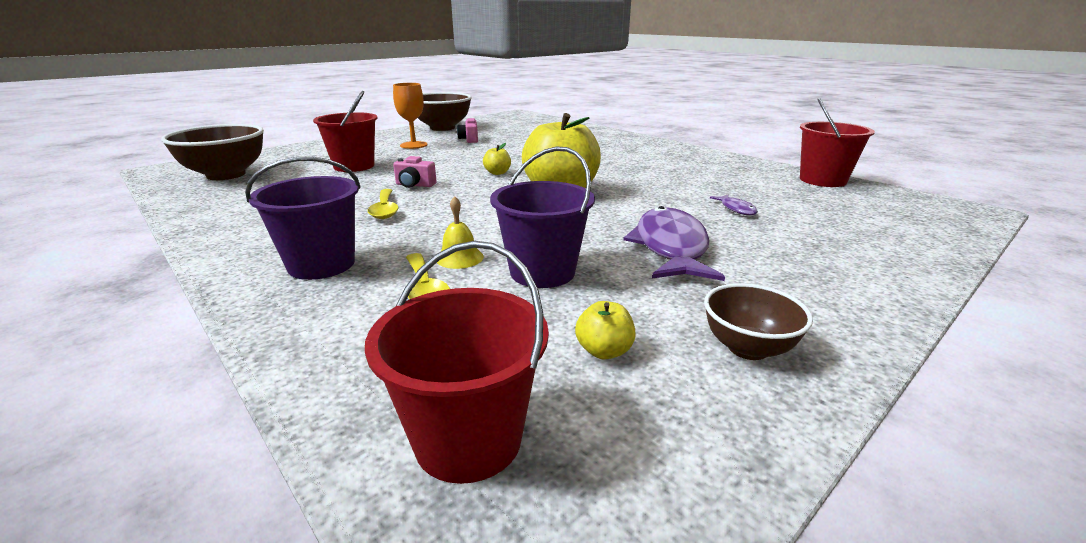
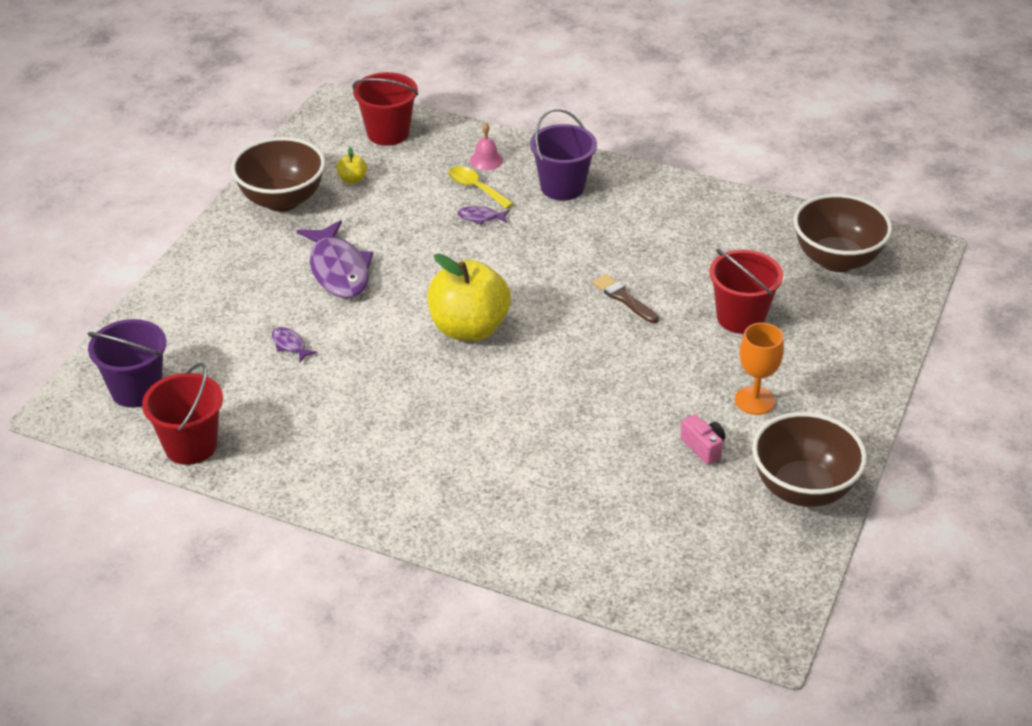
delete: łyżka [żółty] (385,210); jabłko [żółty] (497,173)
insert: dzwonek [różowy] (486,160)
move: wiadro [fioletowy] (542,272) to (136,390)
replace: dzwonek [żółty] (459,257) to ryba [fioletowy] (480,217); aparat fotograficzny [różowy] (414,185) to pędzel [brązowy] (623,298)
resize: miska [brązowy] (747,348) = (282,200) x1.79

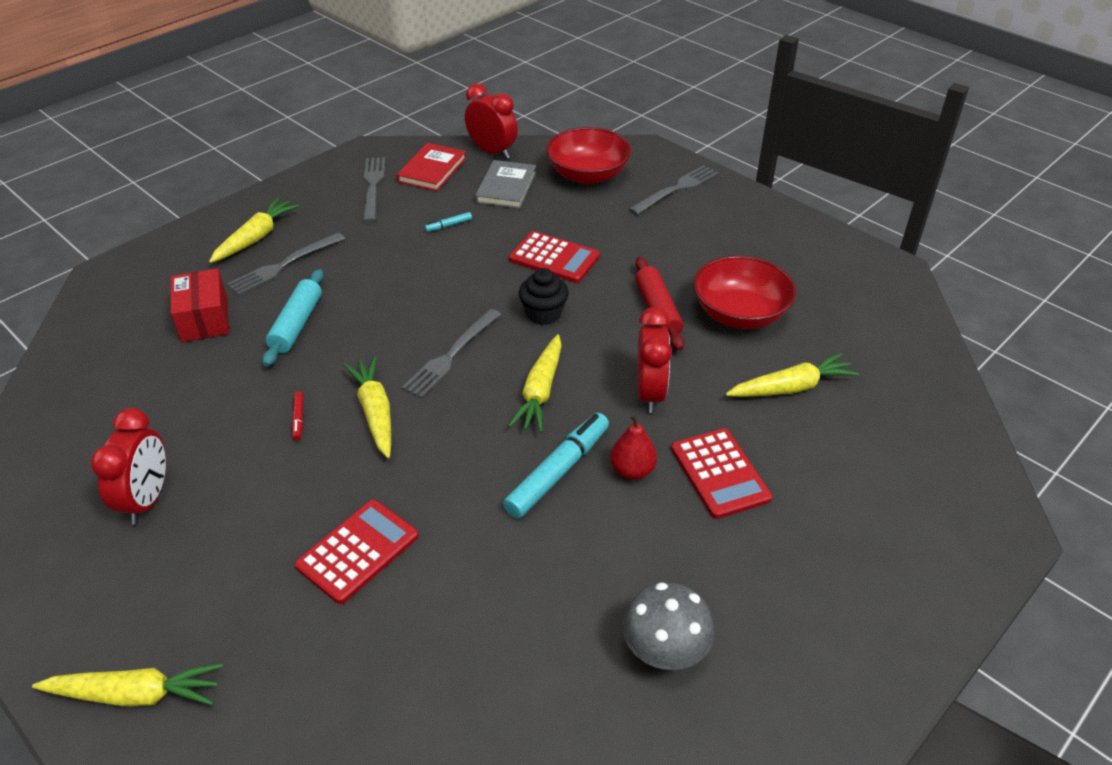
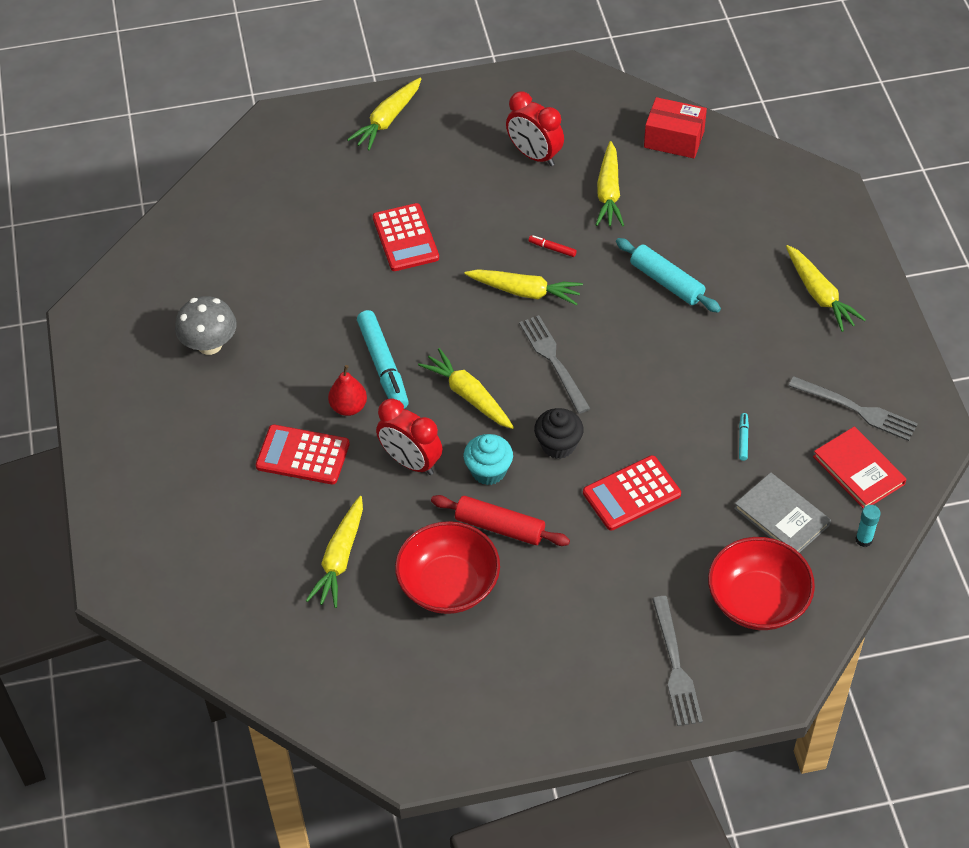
delete: widelec [szary] (283,266)
insert: muffinka [turkusowy] (488,471); marchewka [żółty] (609,192)
move: pudełko [czerwony] (204,319) to (674,139)
replace: budzik [czerwony] (492,152) to klej w sztyfcie [turkusowy] (863,539)

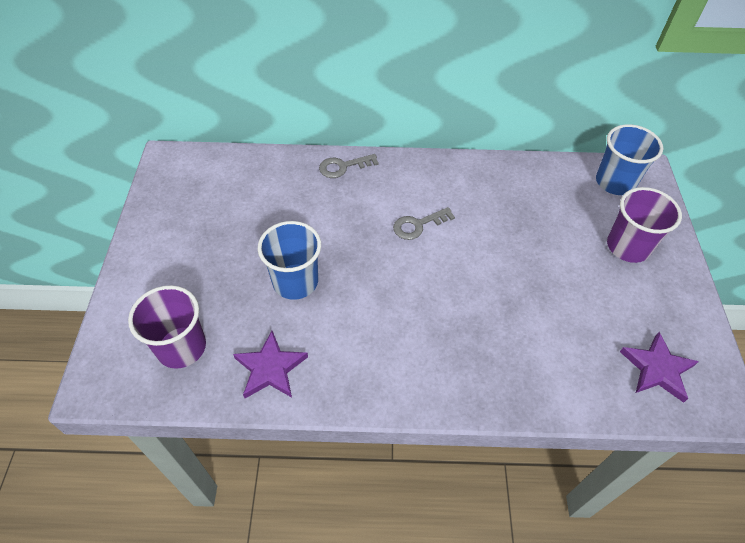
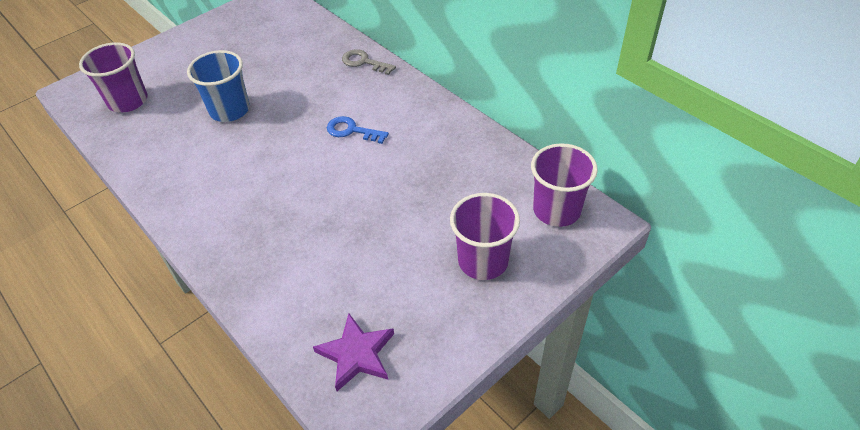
delete: gwiazda [fioletowy] (270,368)
recolor: klucz [szary] (418,225) to klucz [niebieski] (352,130); szklanka [niebieski] (615,182) to szklanka [fioletowy] (556,210)

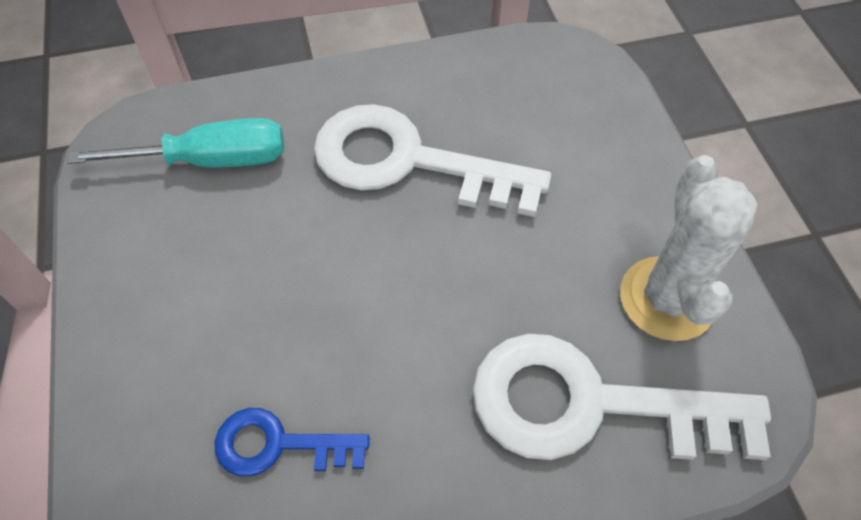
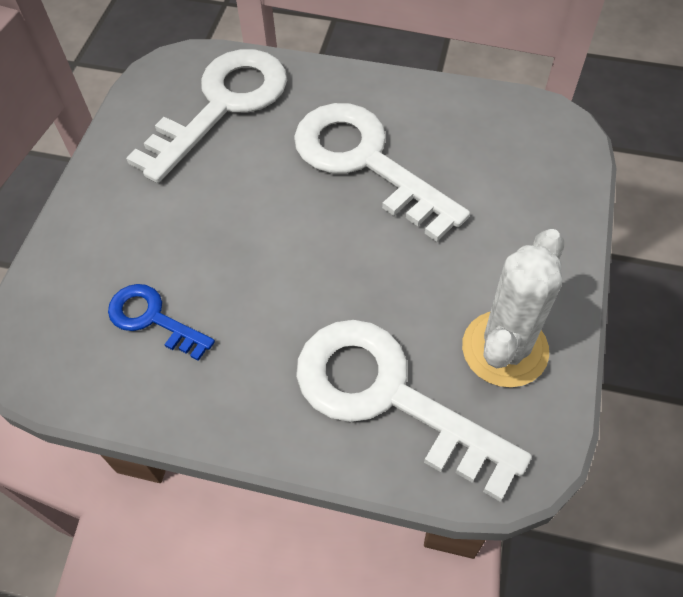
replace: śrubokręt [turkusowy] (210,160) to klucz [biały] (222,106)

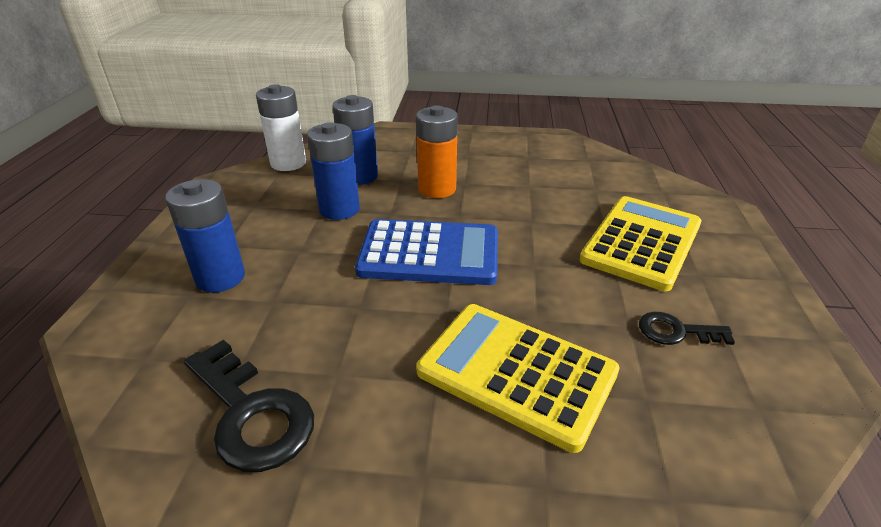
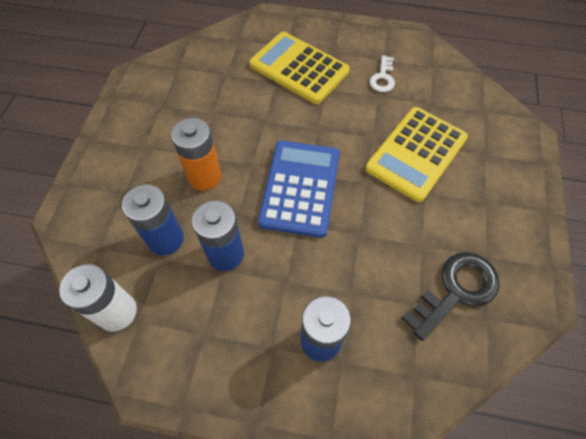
recolor: klucz [czarny] (676,331) to klucz [biały] (383,78)

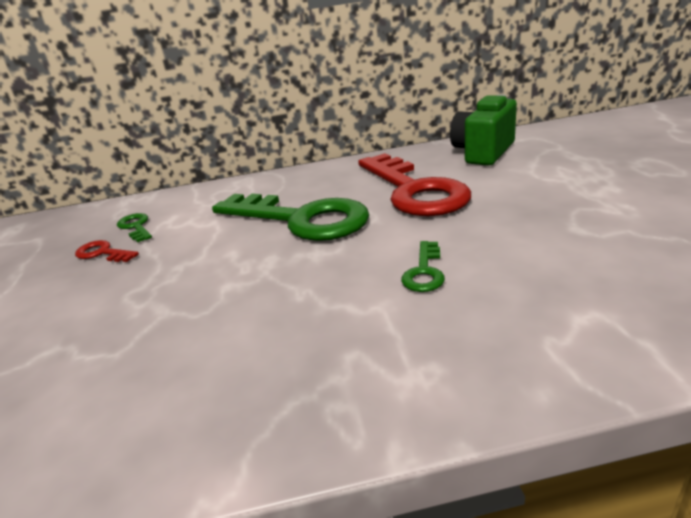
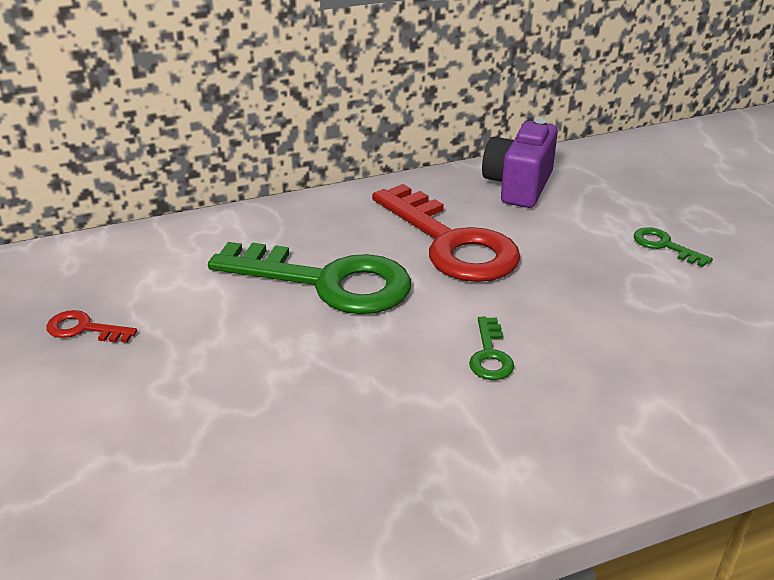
move: klucz [zielony] (136,227) to (664,246)
recolor: aparat fotograficzny [zielony] (483,152) to aparat fotograficzny [fioletowy] (518,186)

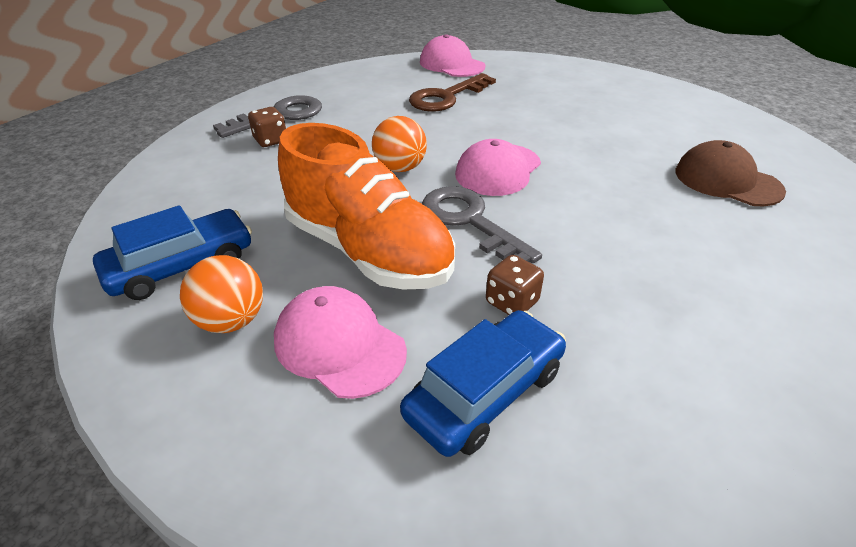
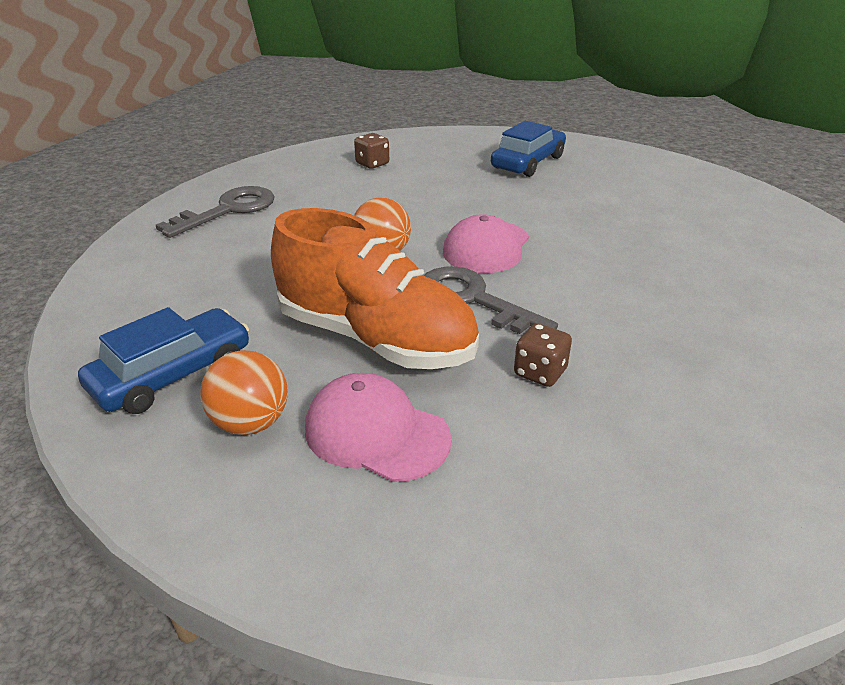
delete: klucz [brązowy] (446,97); czapka [różowy] (451,64); czapka [brązowy] (727,181)
move: kostka do gry [brązowy] (271,140) to (372,164); samochód [niebieski] (485,392) to (528,162)

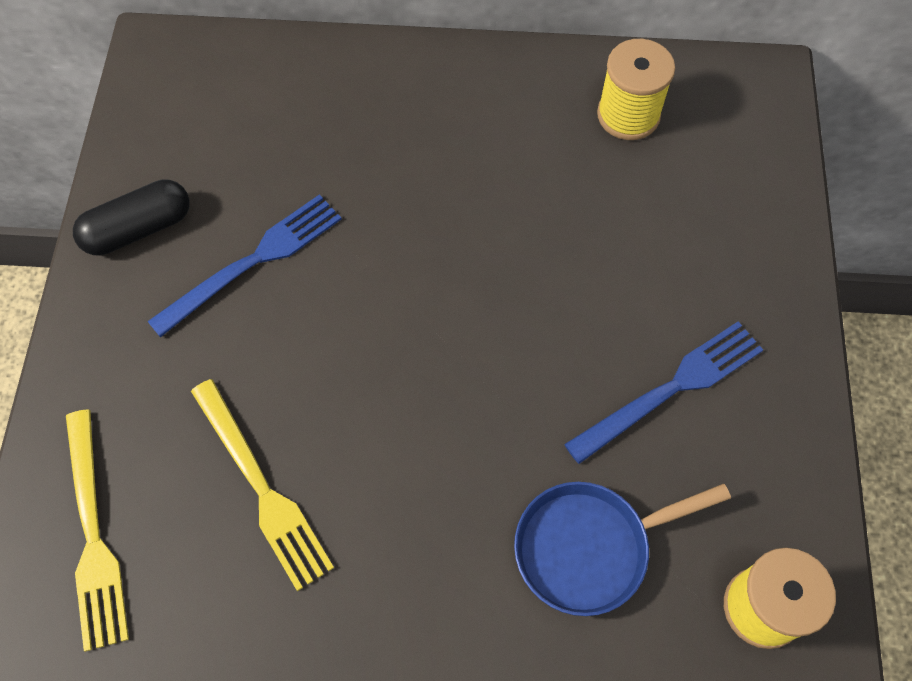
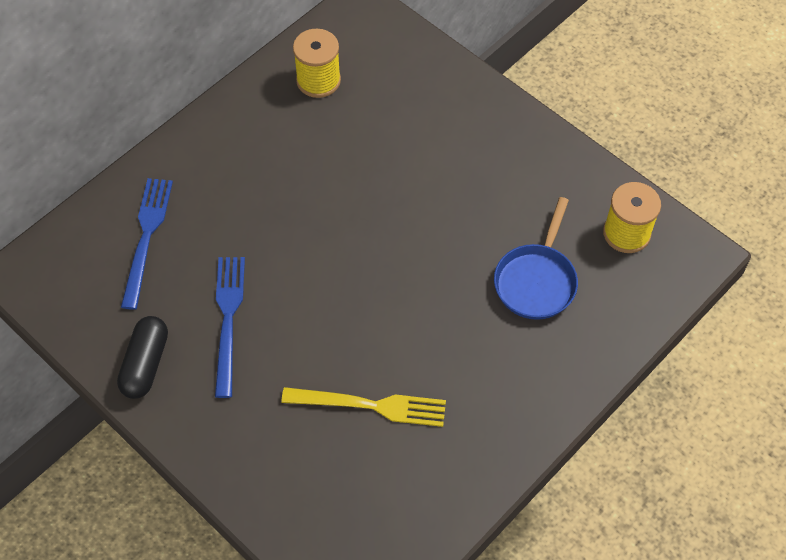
delete: widelec [żółty] (93,535)
move: widelec [niebieski] (671,389) to (146,237)

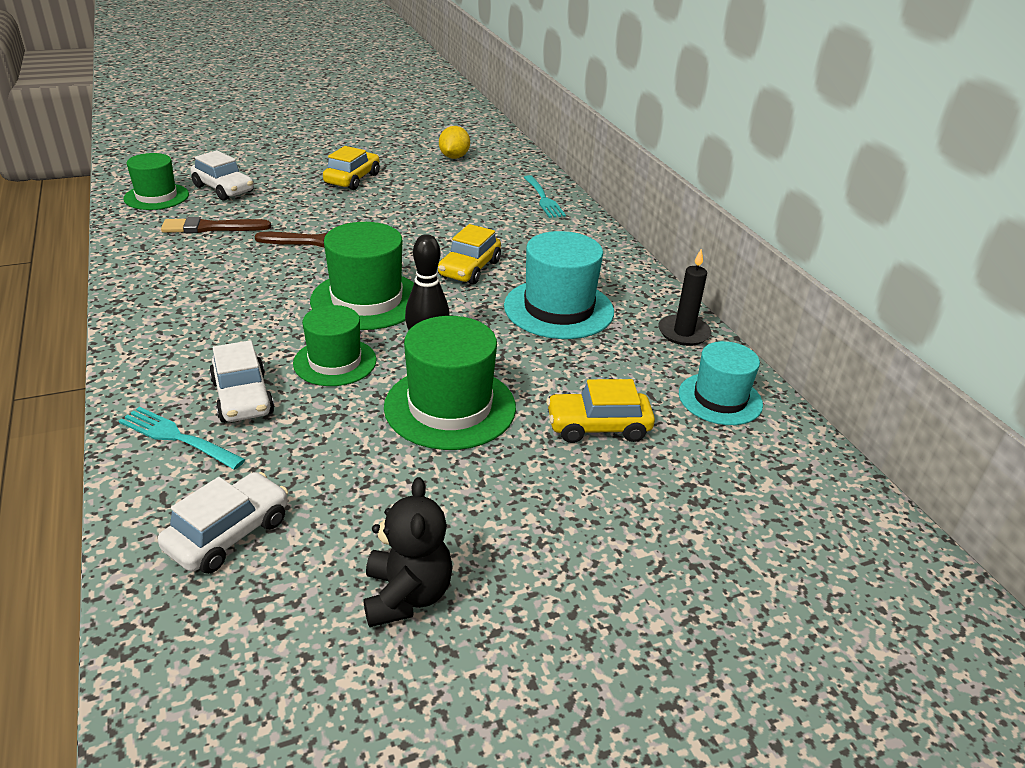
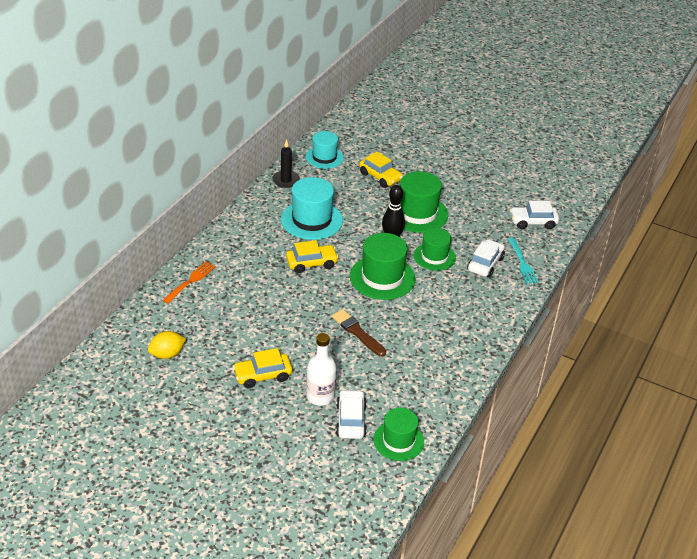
delete: pędzel [brązowy] (212,228); miś [czarny] (407,595)
insert: butelka [biały] (320,396)
recolor: widelec [turkusowy] (543,199) to widelec [pomarańczowy] (190,281)

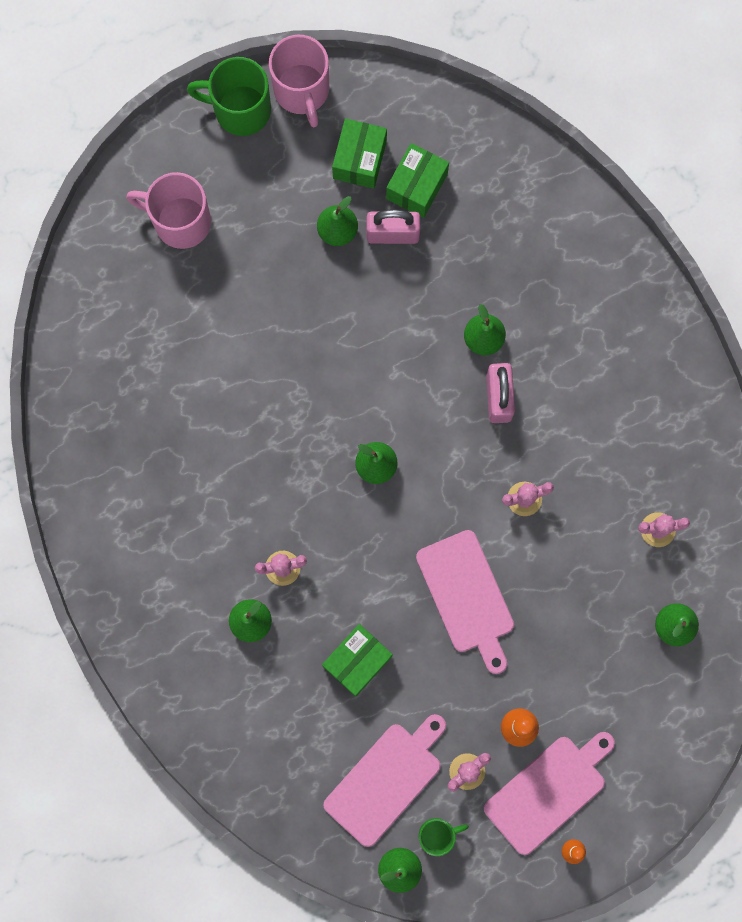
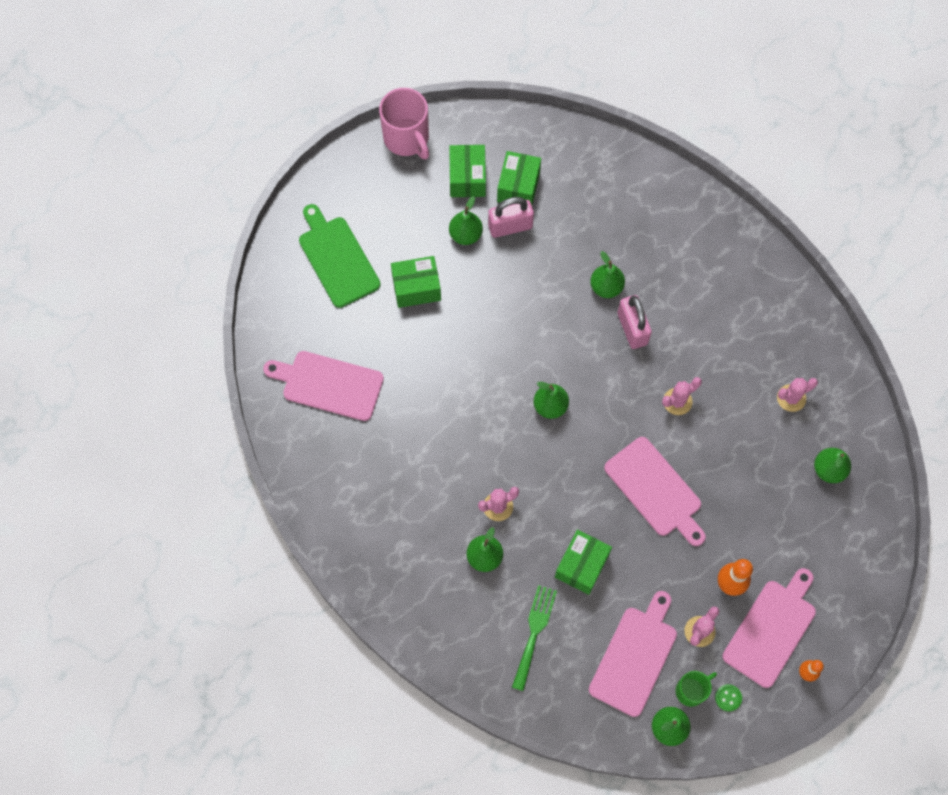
delete: kubek [zielony] (240,110)
insert: deska do krojenia [różowy] (328,384); pudełko [zielony] (416,288); widelec [zielony] (534,632); guzik [zielony] (728,698)
replace: kubek [różowy] (180,221) to deska do krojenia [zielony] (337,258)

